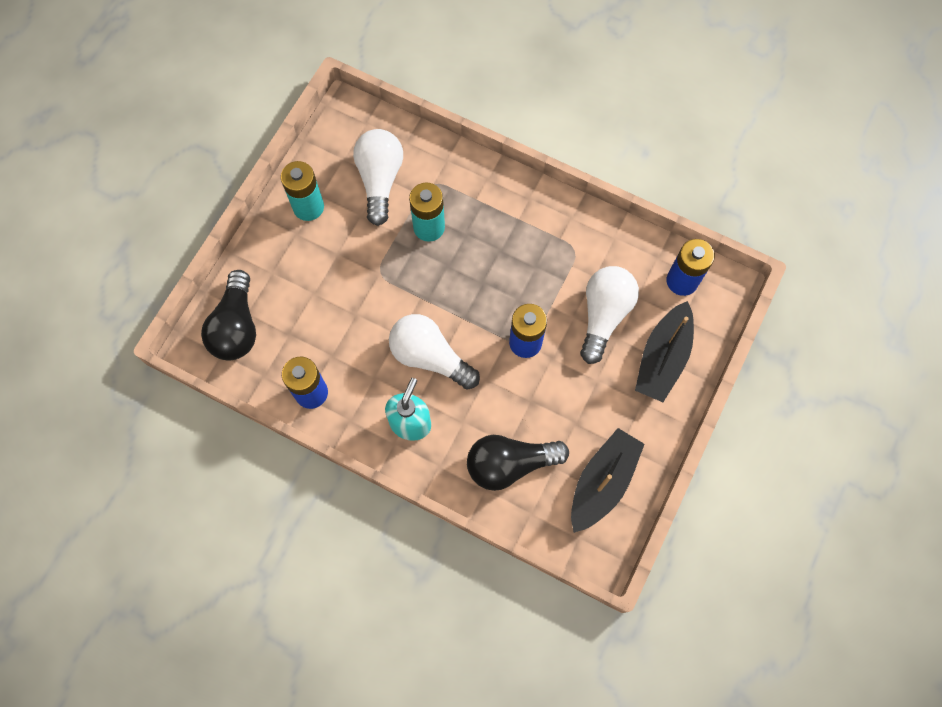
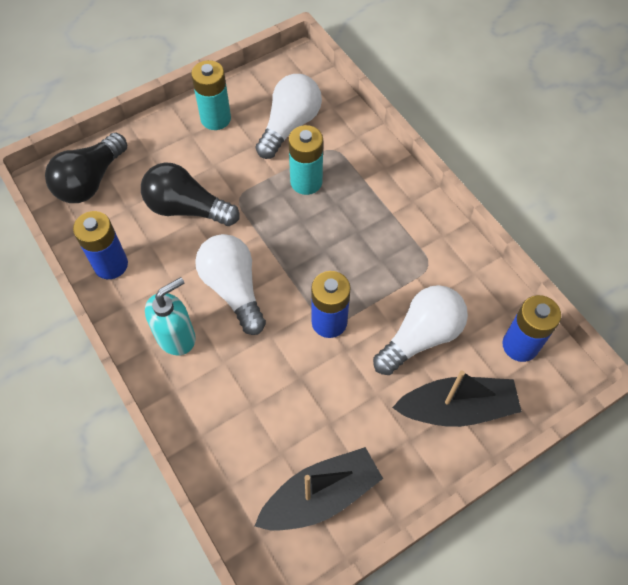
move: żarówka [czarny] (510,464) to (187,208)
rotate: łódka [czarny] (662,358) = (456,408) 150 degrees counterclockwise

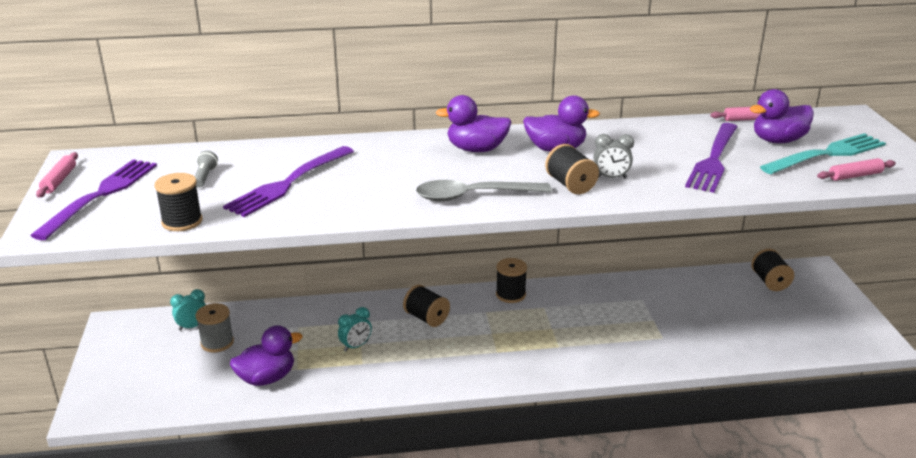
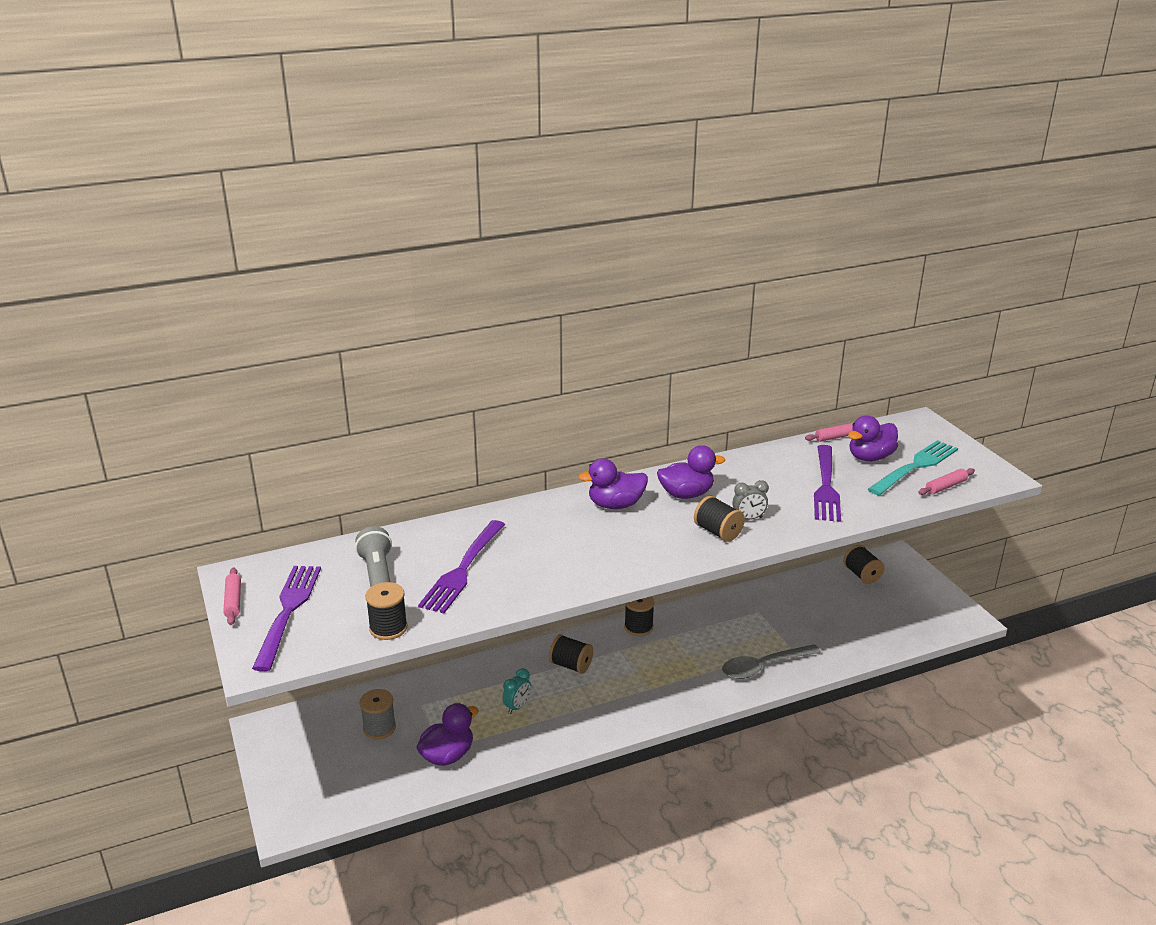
delete: budzik [turkusowy] (192,326)
move: łyżka [szary] (473,196) to (763,667)
resize: latarka [szary] (205,177) = (377,574) x1.81

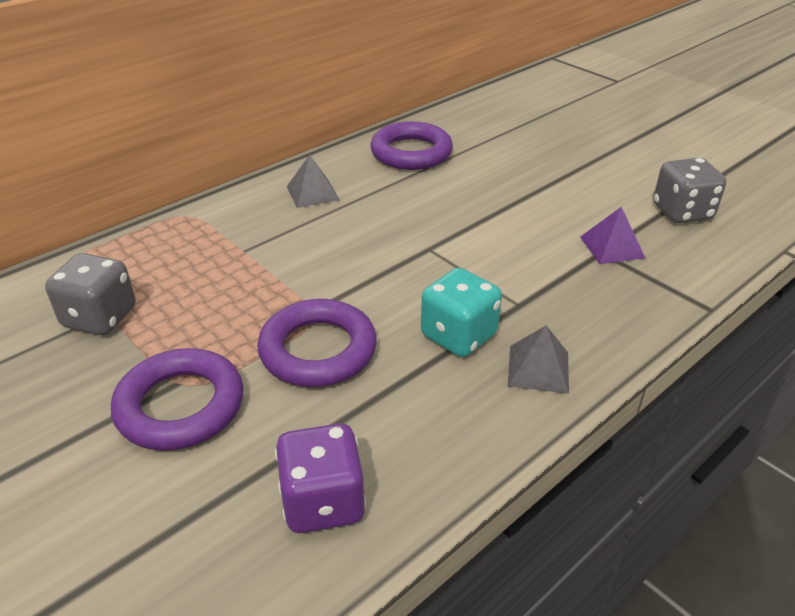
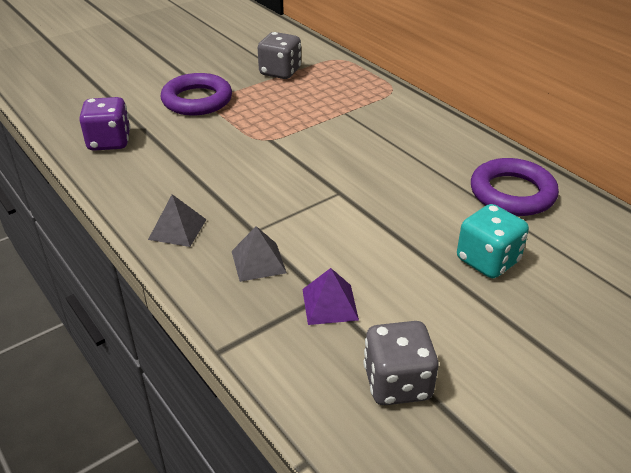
delete: pierścień [fioletowy] (318,350)
move: piramida [szary] (312,193) to (258,262); kostka do gry [turkusowy] (458,335) to (487,261)

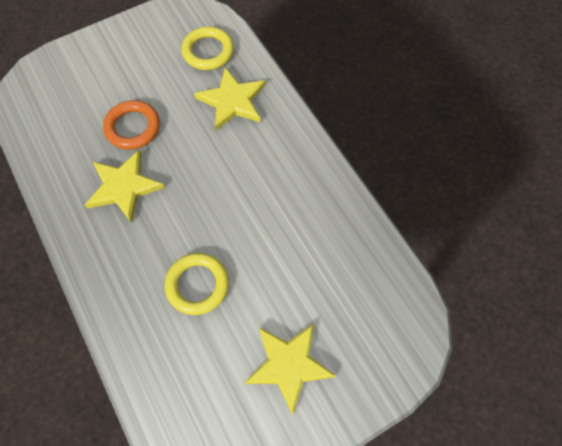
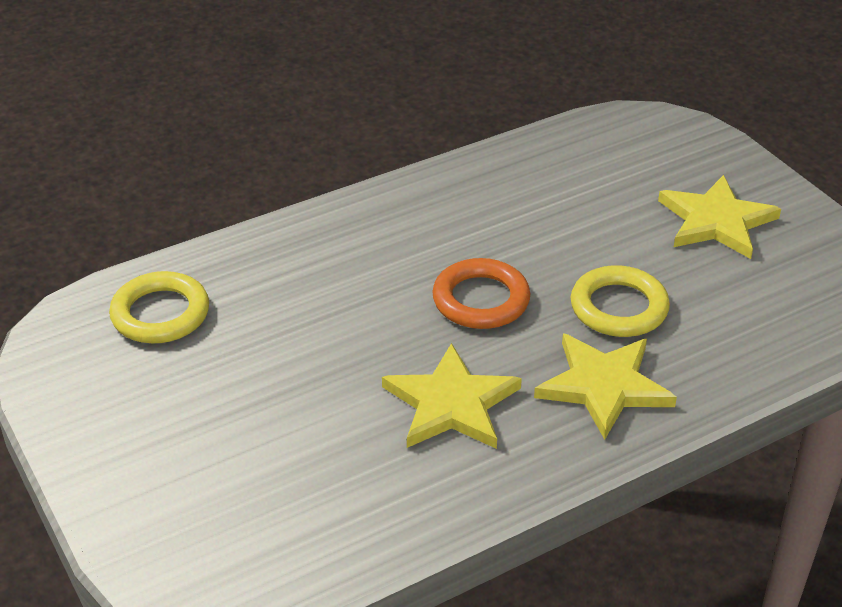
move: pierścień [pomarańczowy] (133,127) to (481,300); gwiazda [żółty] (232,101) to (604,386)

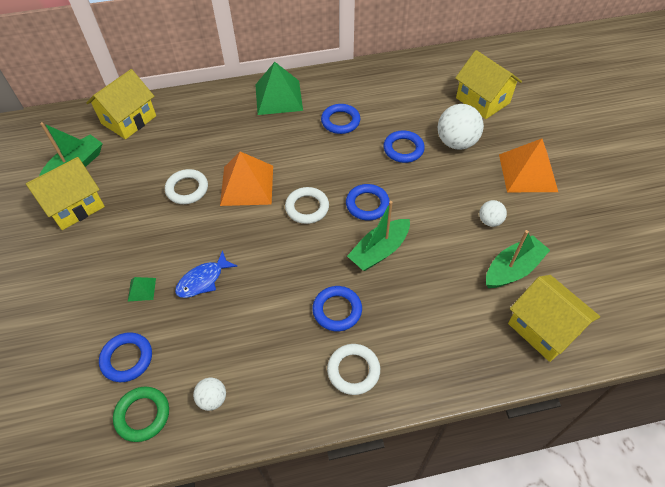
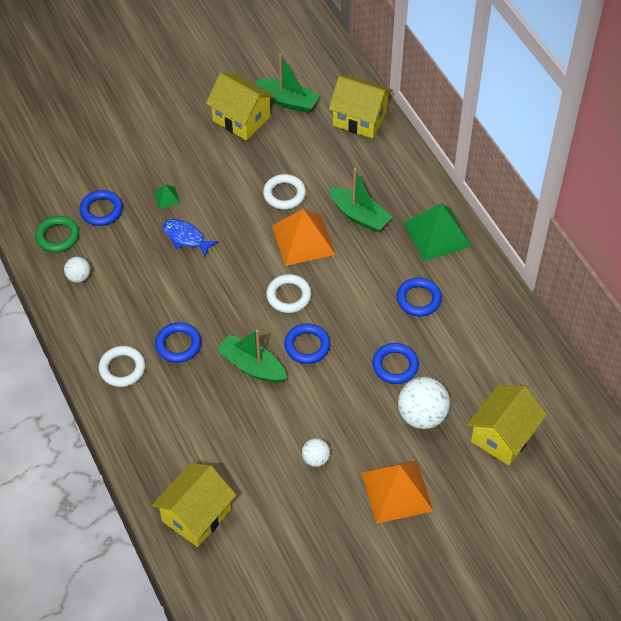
move: łódka [zielony] (512,269) to (359,216)

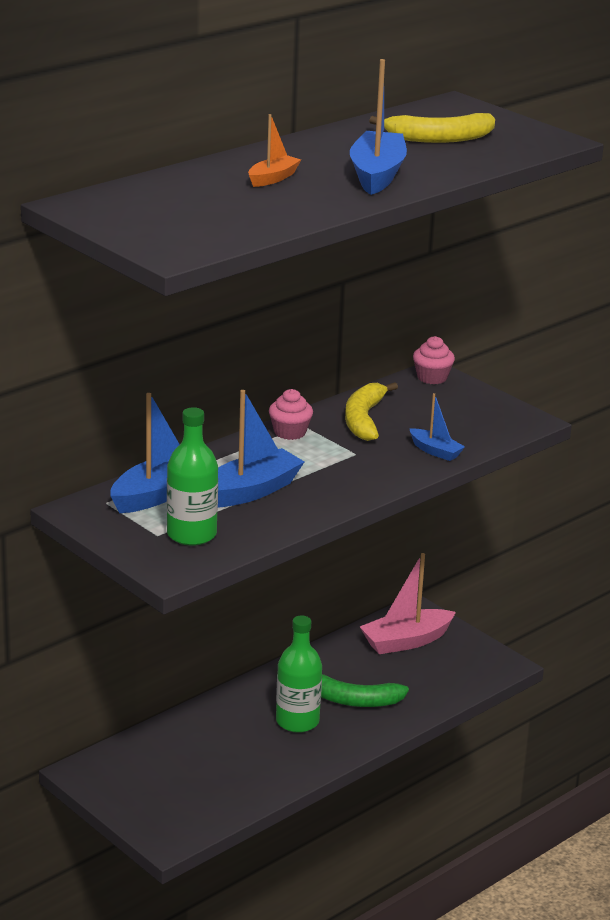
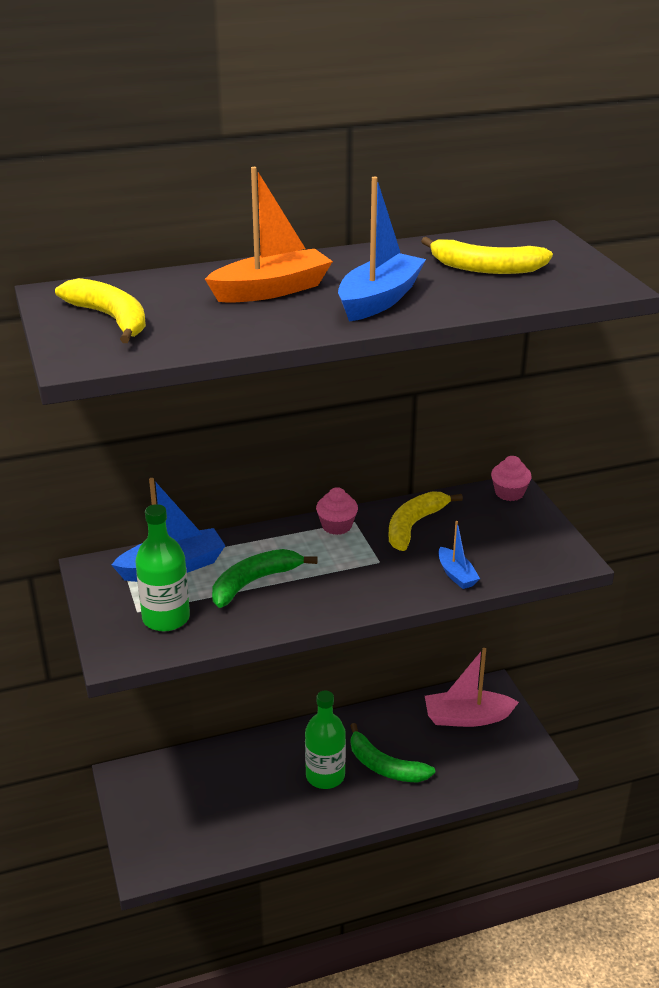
insert: banan [żółty] (111,319)
replace: łódka [niebieski] (250,491) to banan [zielony] (254,582)
resize: łódka [pomarańczowy] (273,178) = (271,290) x1.80

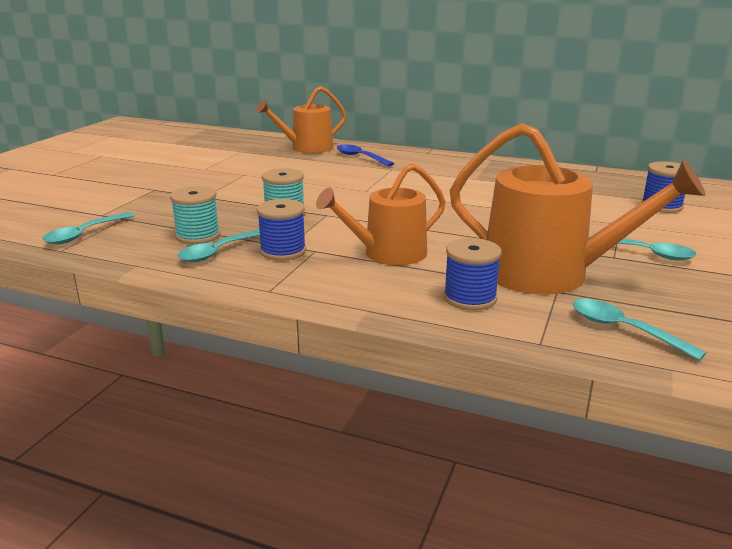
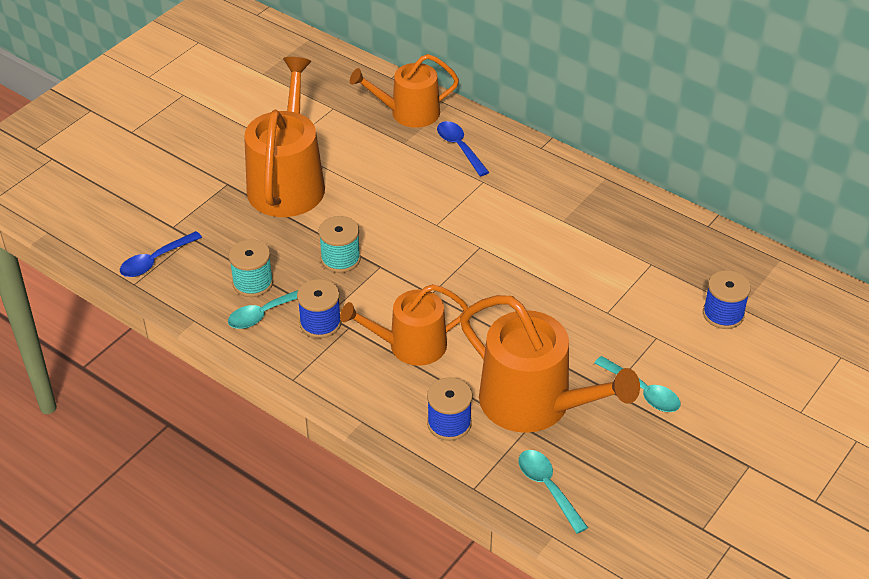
insert: konewka [pomarańczowy] (288,182)
recolor: łyżka [turkusowy] (84,234) to łyżka [niebieski] (155,260)

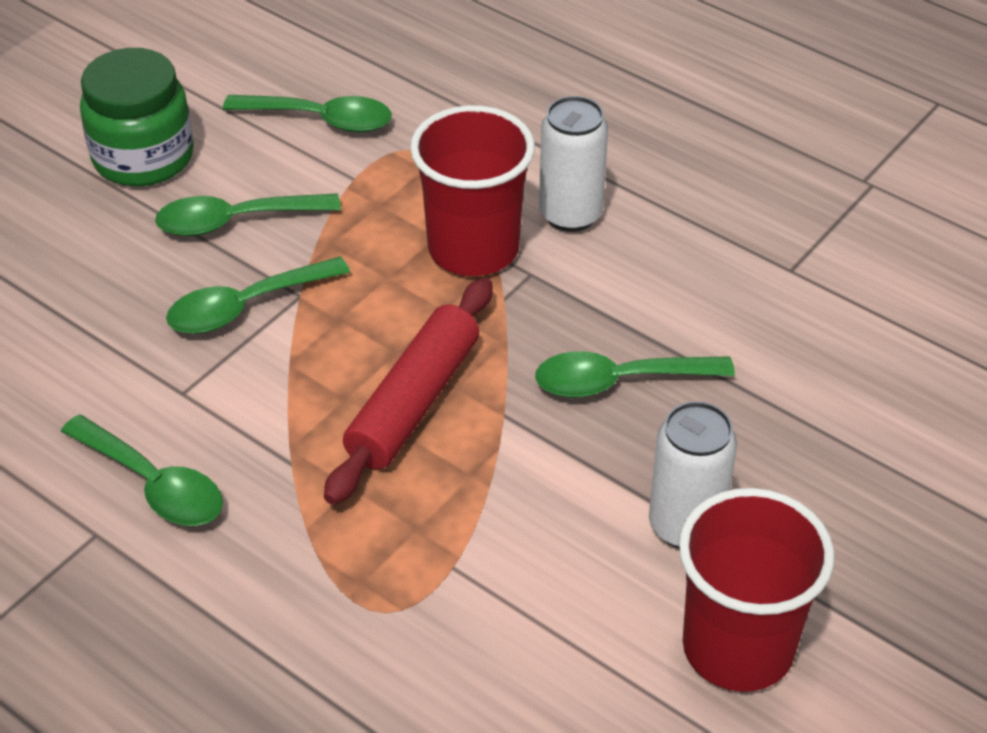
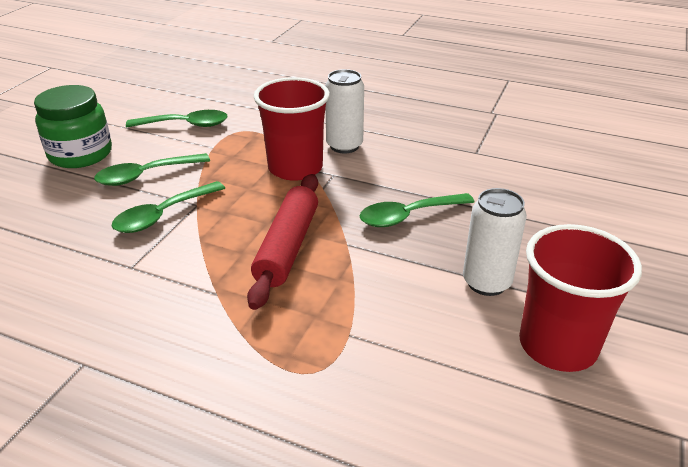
delete: łyżka [zielony] (154,484)

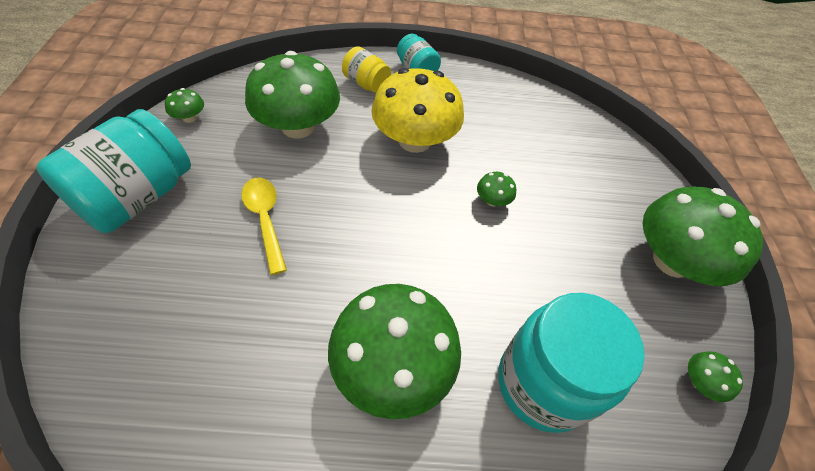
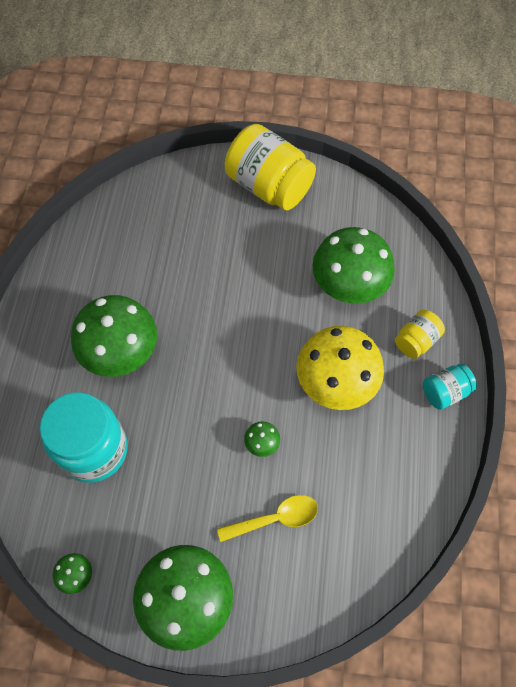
delete: grzyb [zielony] (189,118)
move: łyżka [żółty] (265,219) to (275,518)
recolor: słoik [turkusowy] (137,197) to słoik [żółty] (269,186)

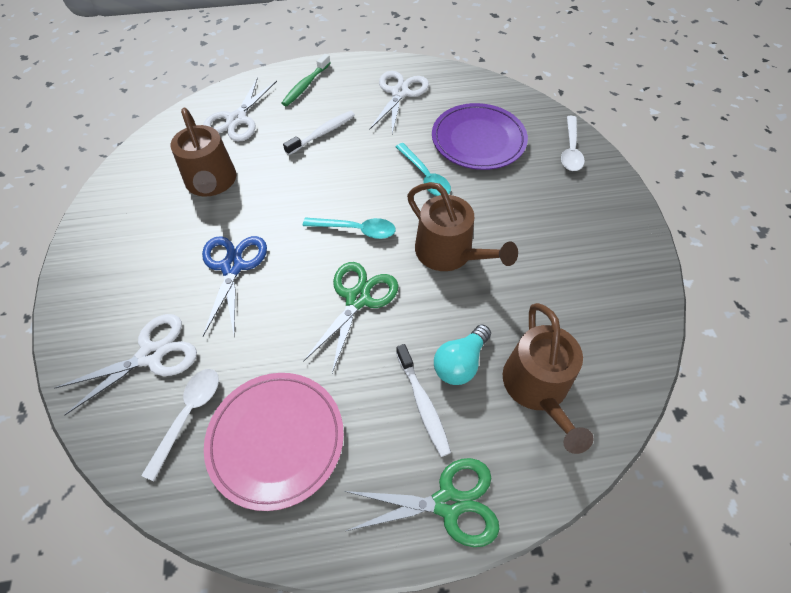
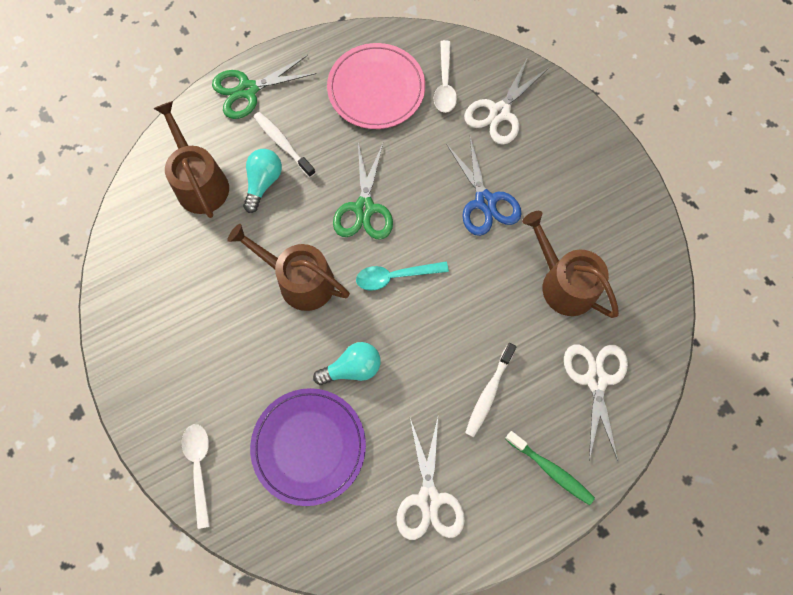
replace: łyżka [turkusowy] (425,176) to żarówka [turkusowy] (352,368)
rotate: szczoteczka do zębów [zielony] (305,85) = (551,470) 120 degrees clockwise

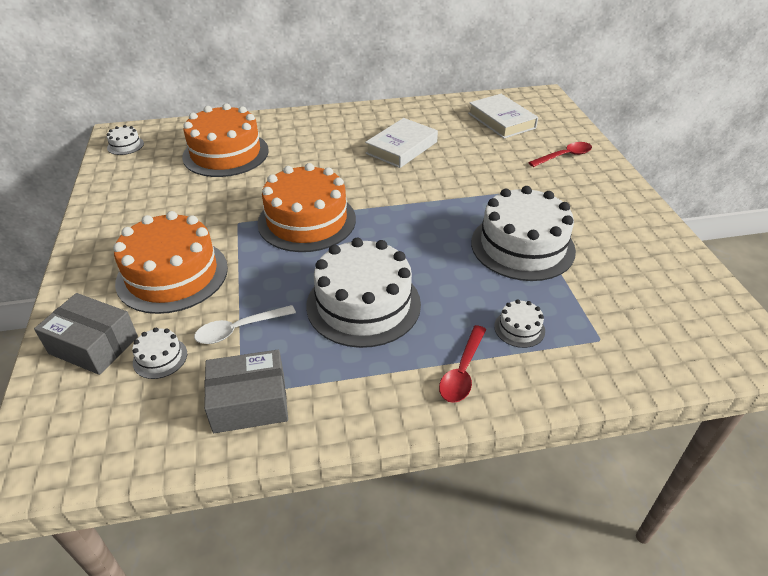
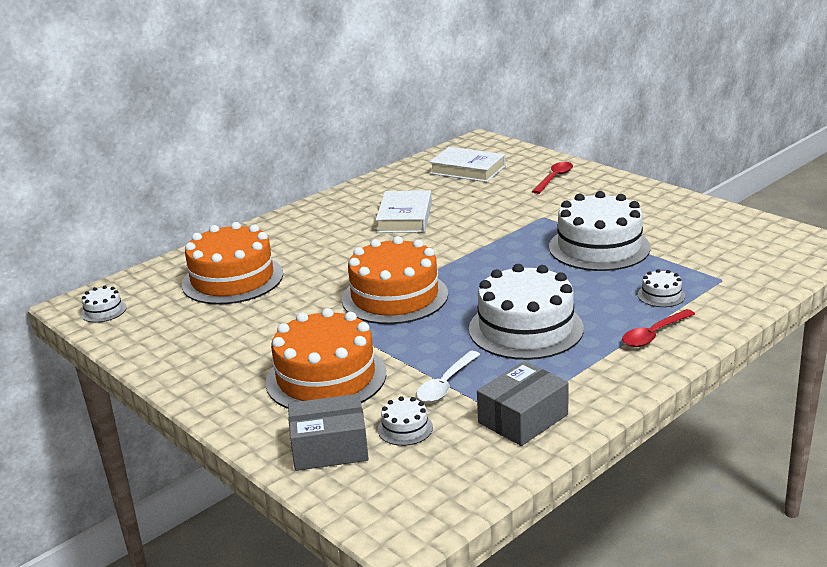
rotate: łyżka [czerwony] (462,371) = (654,334) 60 degrees clockwise

